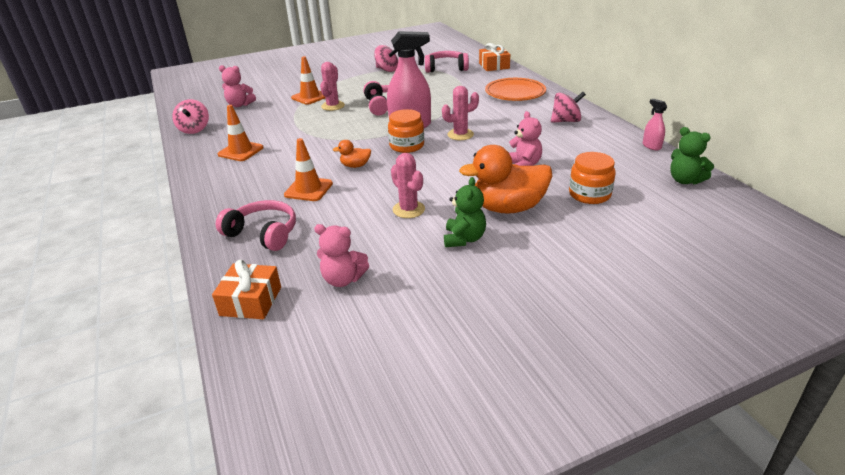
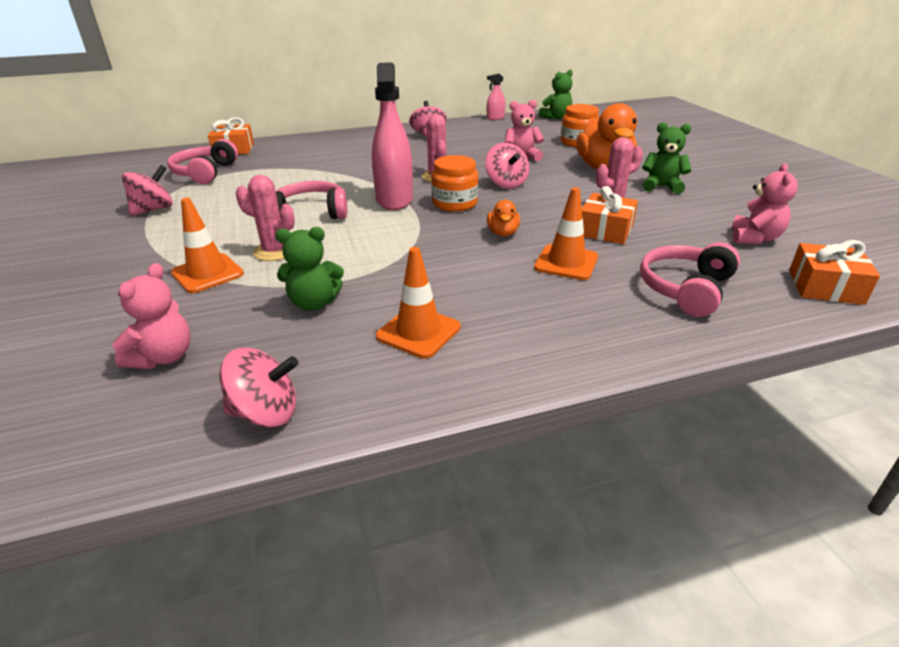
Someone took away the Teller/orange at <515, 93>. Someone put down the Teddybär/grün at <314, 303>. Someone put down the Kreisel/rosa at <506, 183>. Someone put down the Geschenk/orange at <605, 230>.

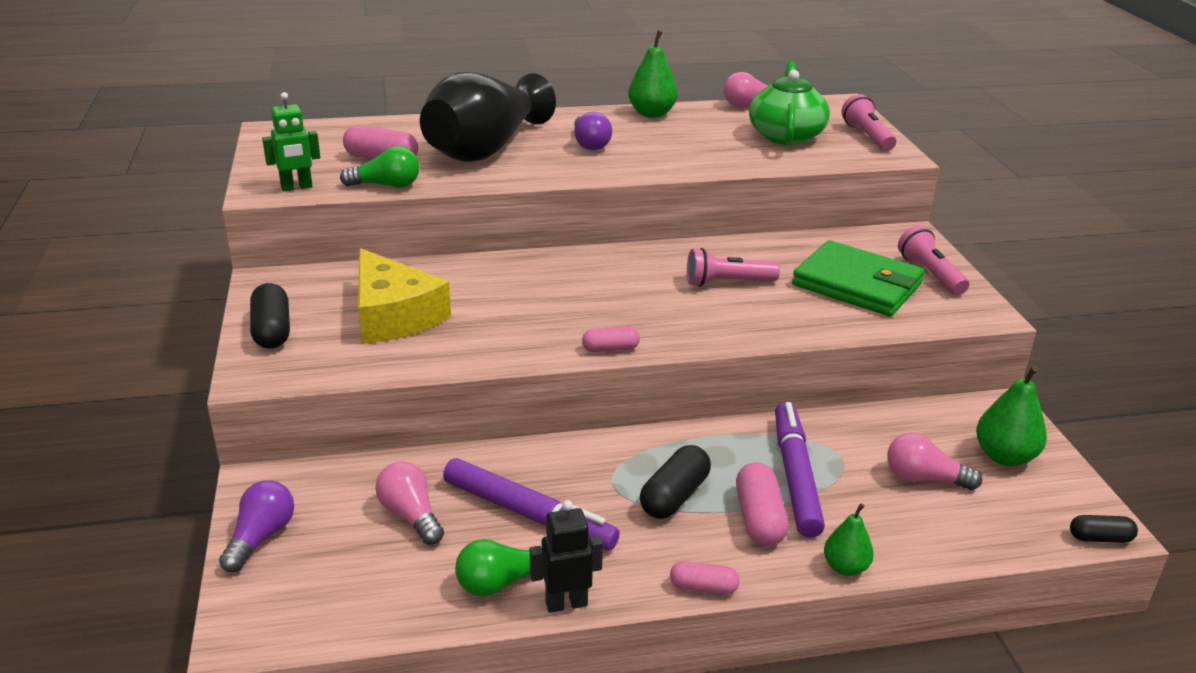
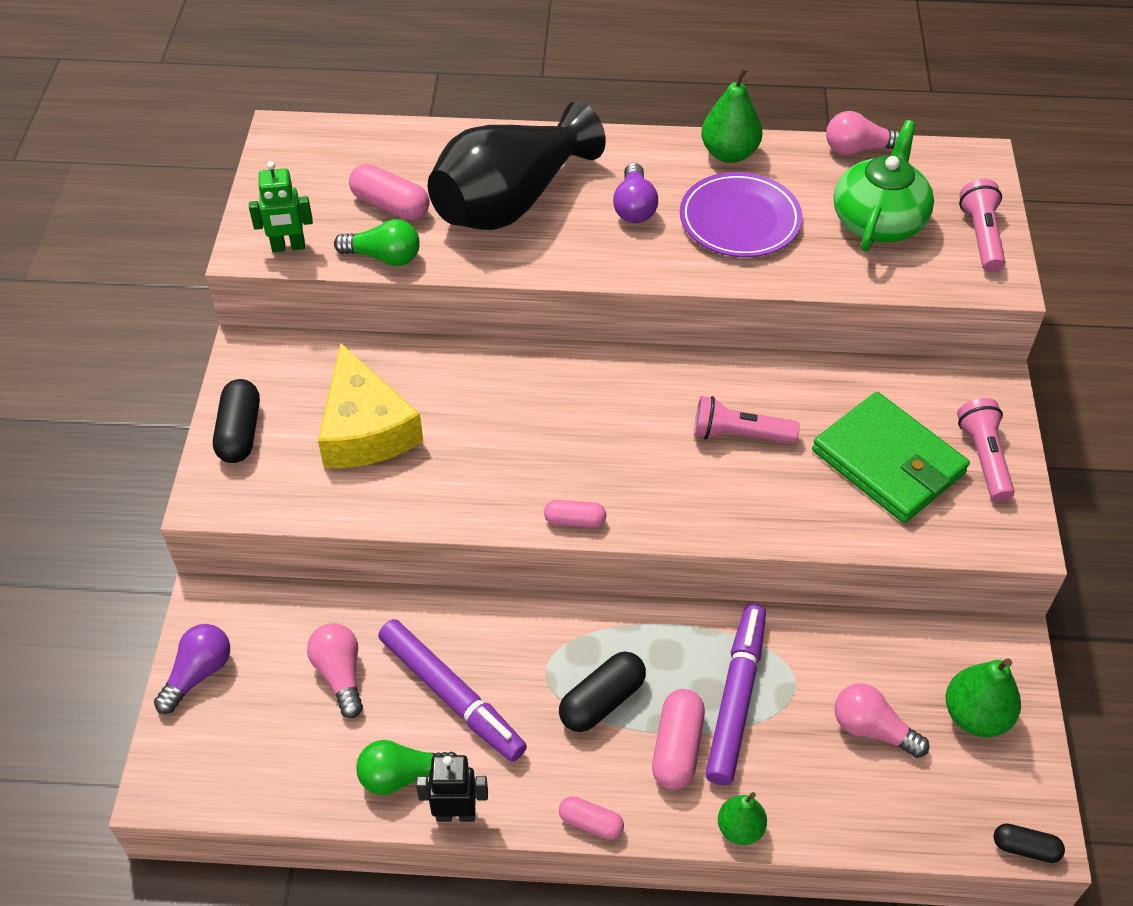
Someone put down the Teller/lila at <739, 220>.

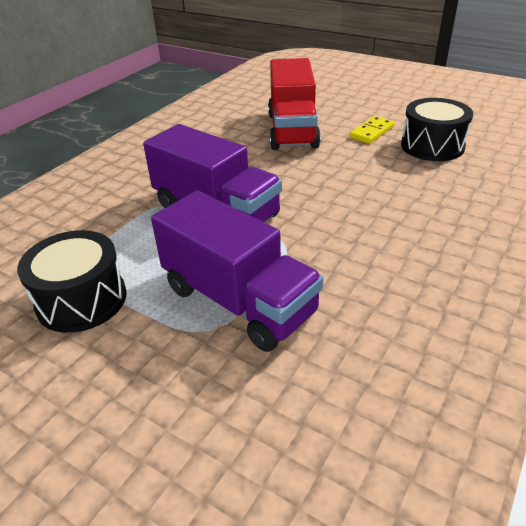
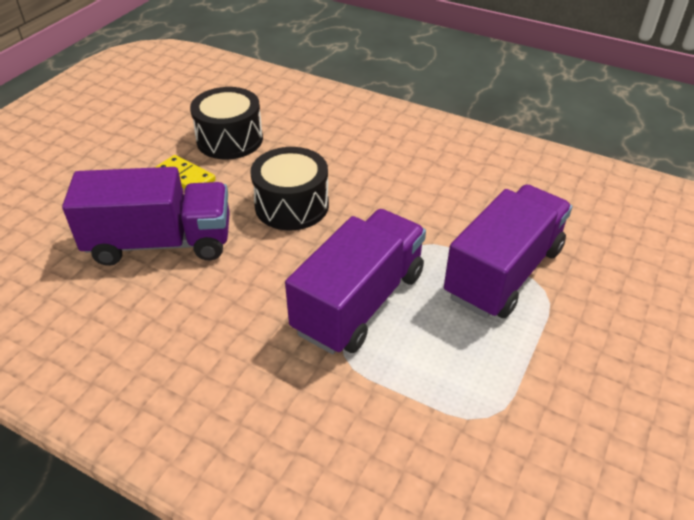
Someone carried the Trommel/schwarz from <81, 299> to <292, 205>. Someone repainted the Lastwagen/rot at <292, 130>, which became the Lastwagen/lila at <160, 243>.

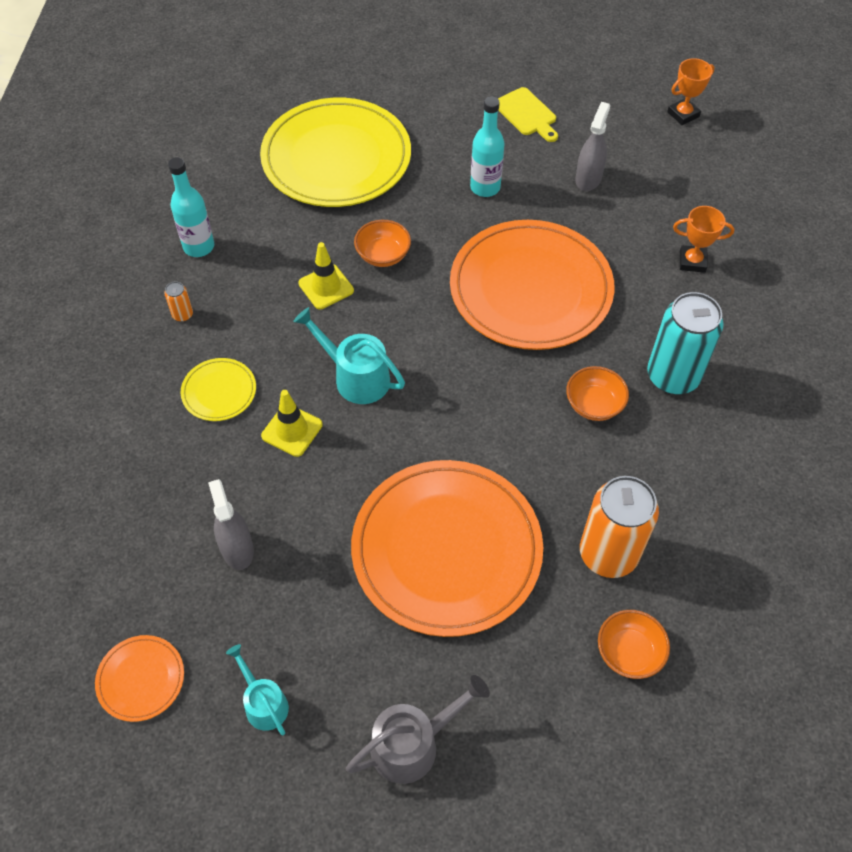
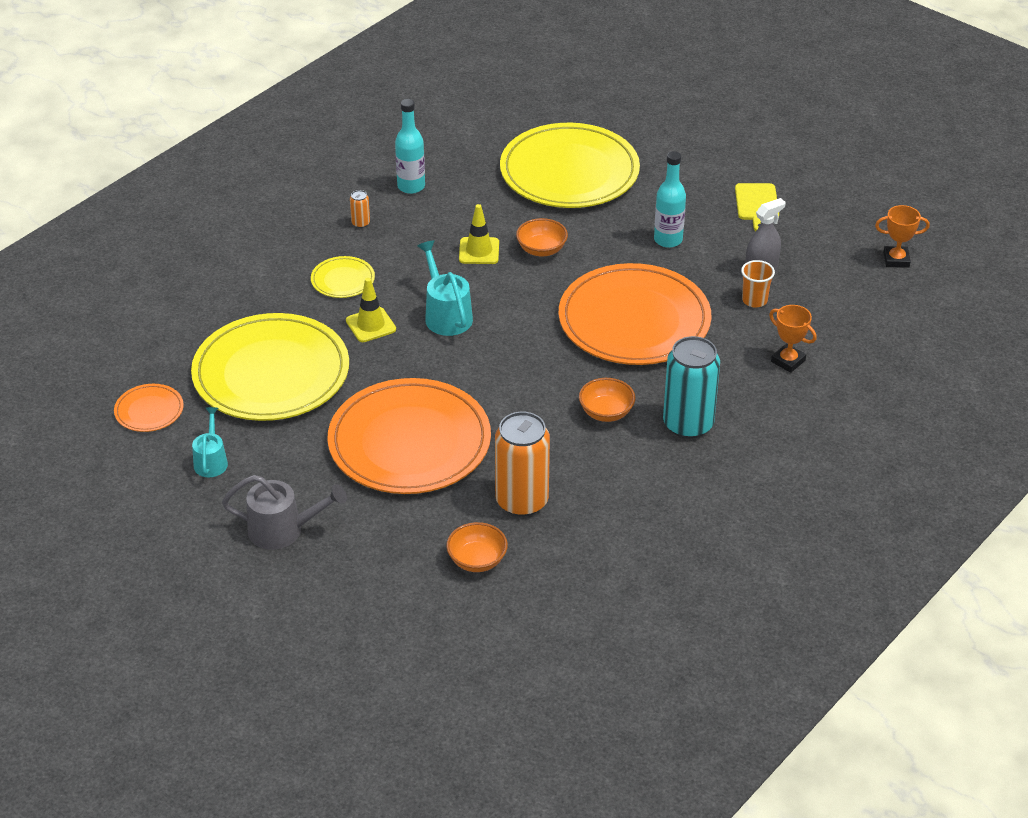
Someone put down the Becher/orange at <754, 300>. Someone swapped the Sprühflasche/grau at <237, 549> for the Teller/gelb at <271, 373>.

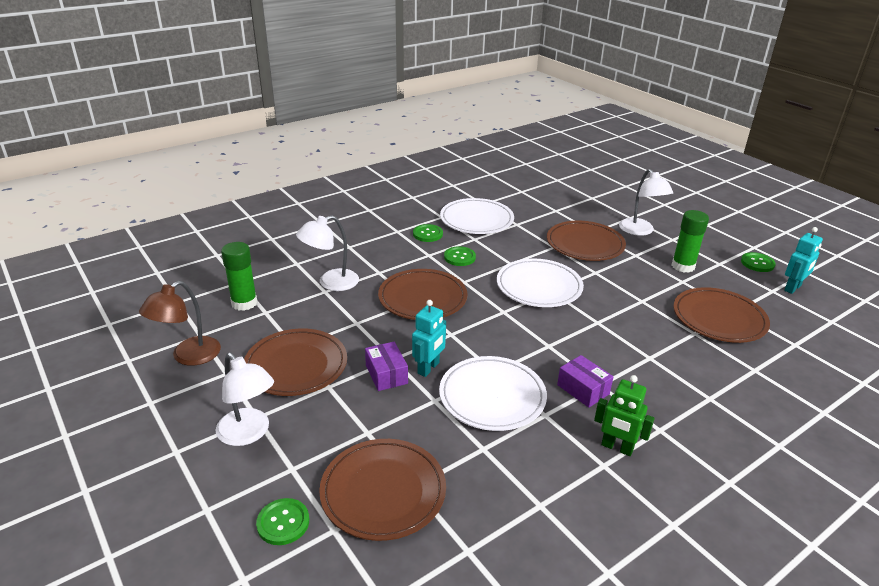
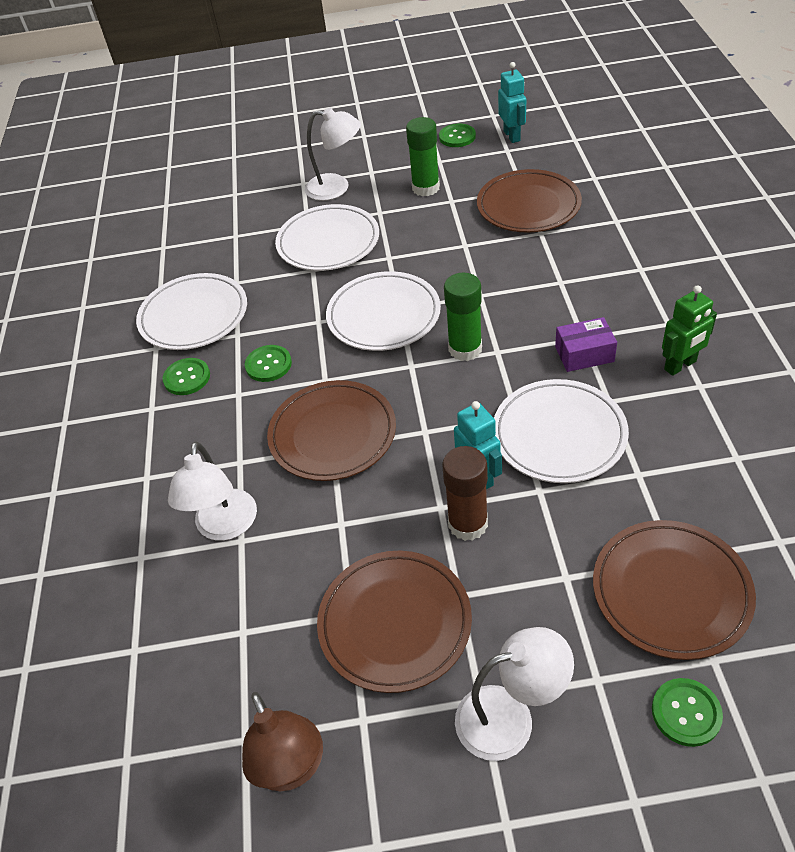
Someone carried the Klebestift/grün from <244, 303> to <465, 349>. Someone swapped the Schachtel/lila at <386, 374> for the Klebestift/braun at <468, 524>. Someone repainted the Teller/braun at <585, 244>, which became the Teller/weiß at <328, 242>.

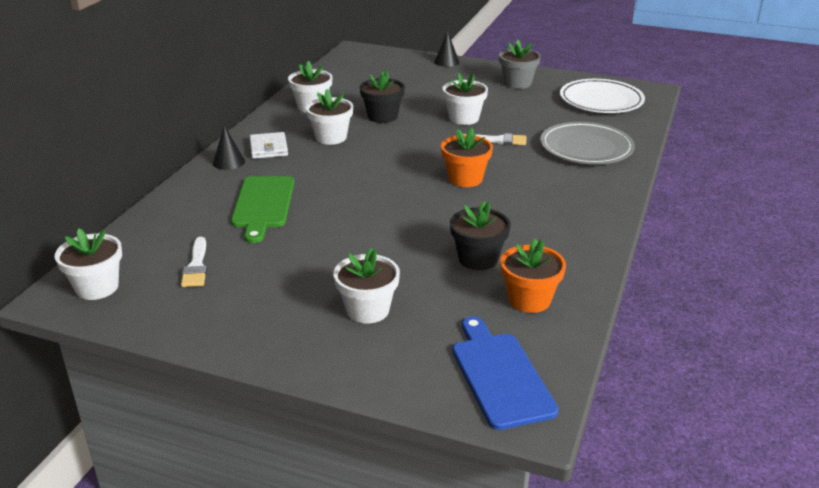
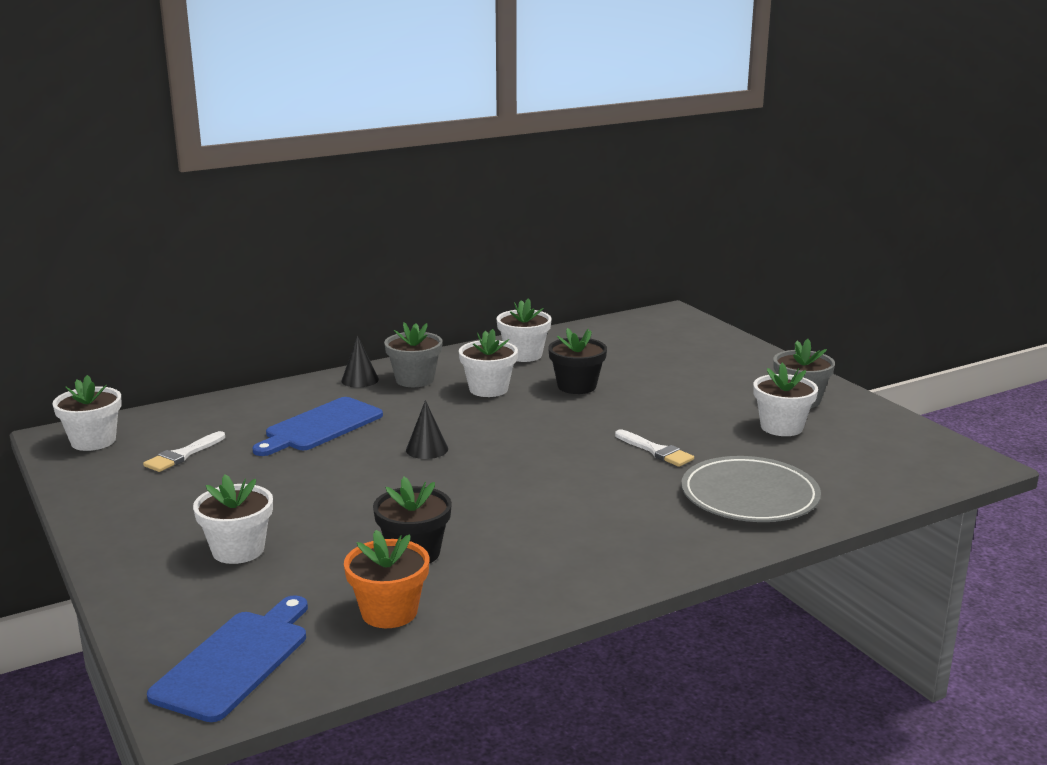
Someone took away the Blumentopf/orange at <465, 179>. Someone took away the Teller/weiß at <601, 100>. Someone carried the Kegel/schwarz from <446, 62> to <427, 449>. Someone carried the Blumentopf/weiß from <464, 118> to <781, 427>. Someone swapped the Geldbörse/weiß at <268, 148> for the Blumentopf/grau at <414, 380>. Someone repainted the Schneidebrett/grün at <263, 205>, which became the Schneidebrett/blau at <320, 426>.

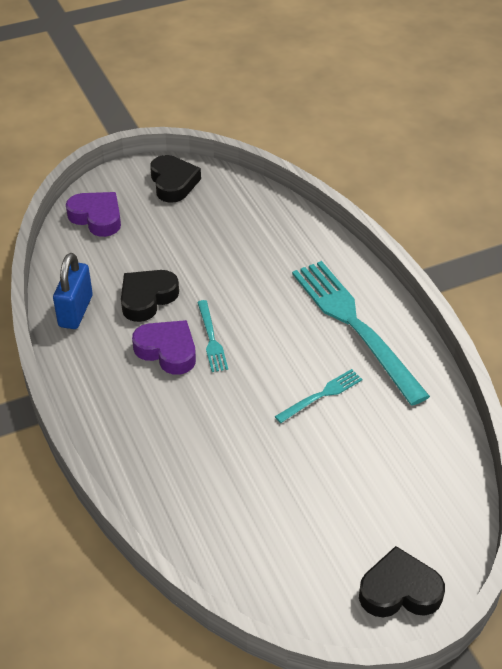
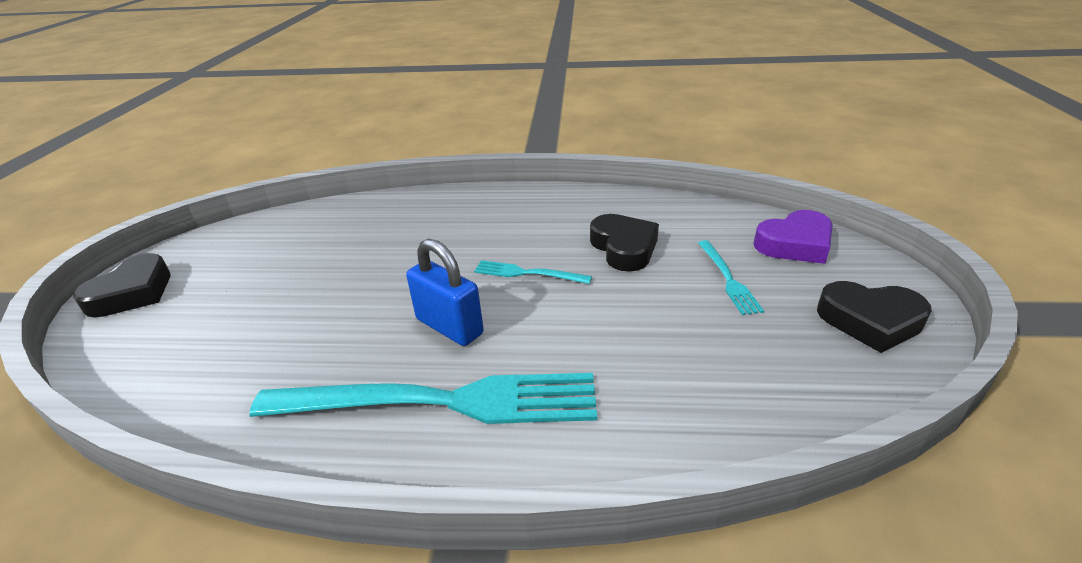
Someone took away the Herz/lila at <167, 351>. Someone carried the Vorhängeschloss/blau from <75, 311> to <449, 326>. Someone carried the Gabel/türkis from <321, 395> to <727, 278>.

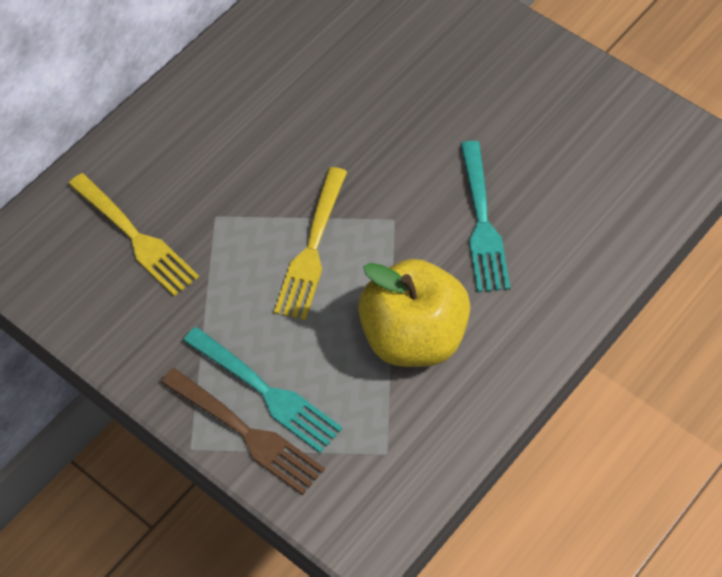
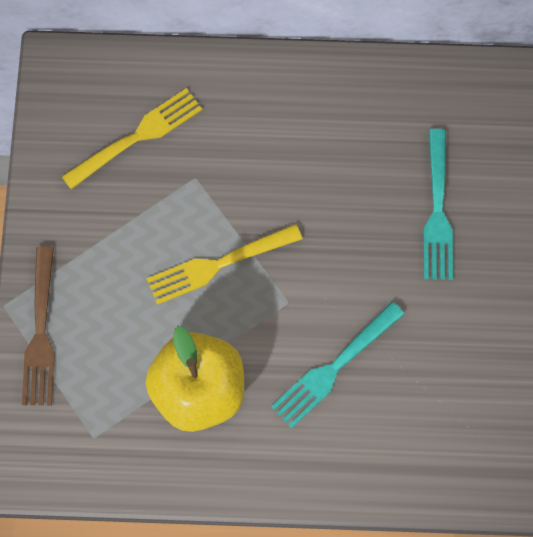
Someone carried the Gabel/türkis from <264, 391> to <437, 210>. Someone rotated the Gabel/gelb at <134, 237> by 135 degrees counterclockwise.

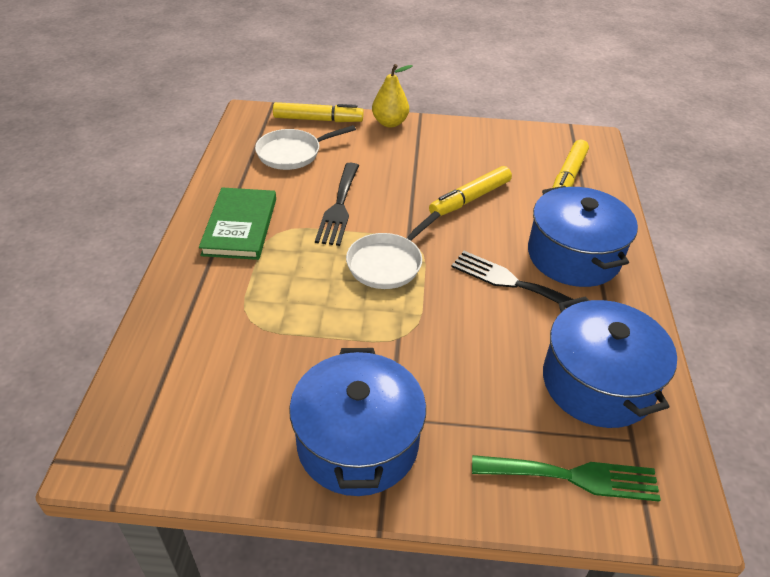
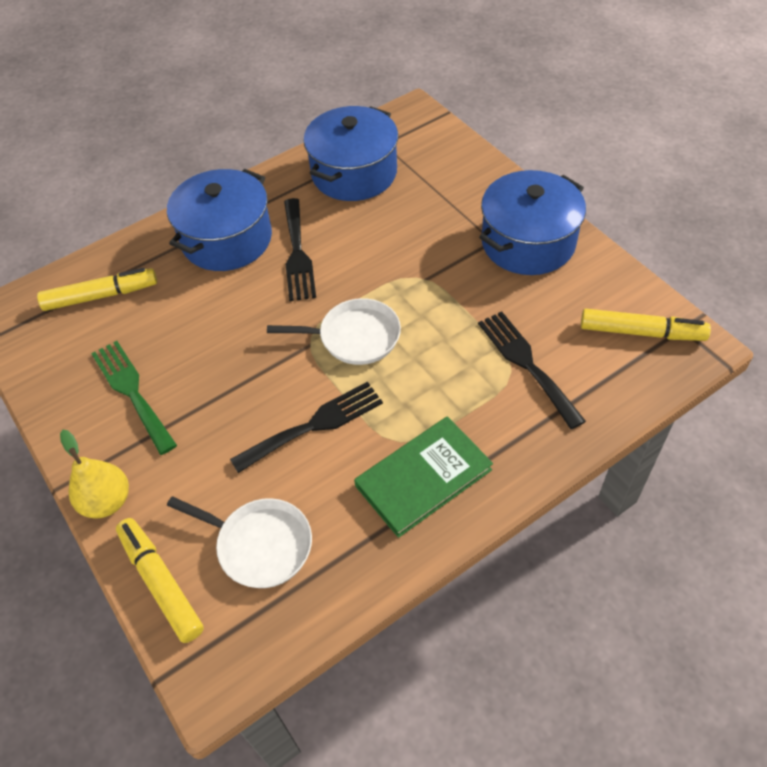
Someone put down the Gabel/schwarz at <526, 364>. Someone carried the Filzstift/gelb from <470, 199> to <641, 332>. Someone carried the Gabel/grün from <573, 477> to <132, 392>.

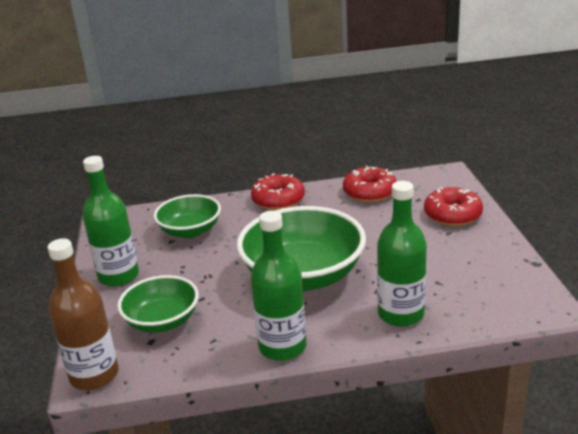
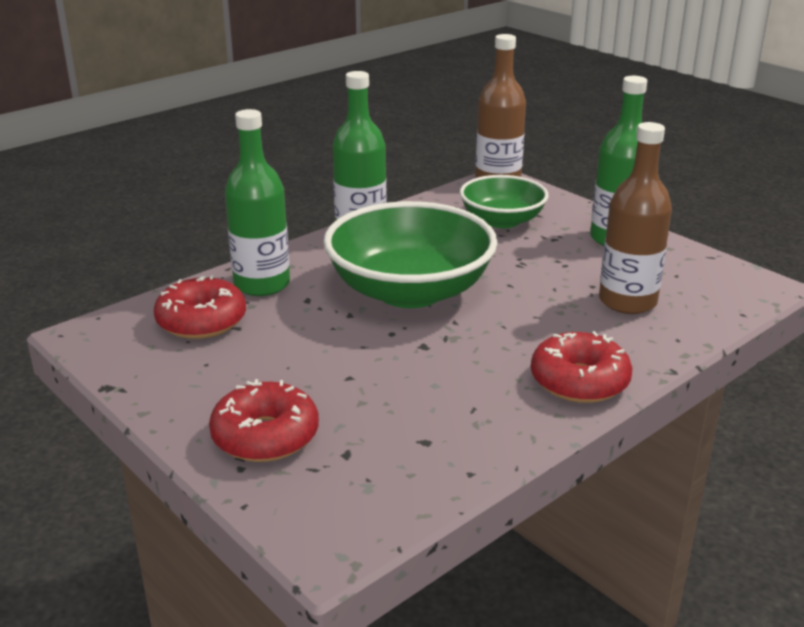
Someone carried the Donut/rot from <369, 192> to <201, 321>. Someone swapped the Schüssel/grün at <190, 231> for the Flasche/braun at <627, 301>.

